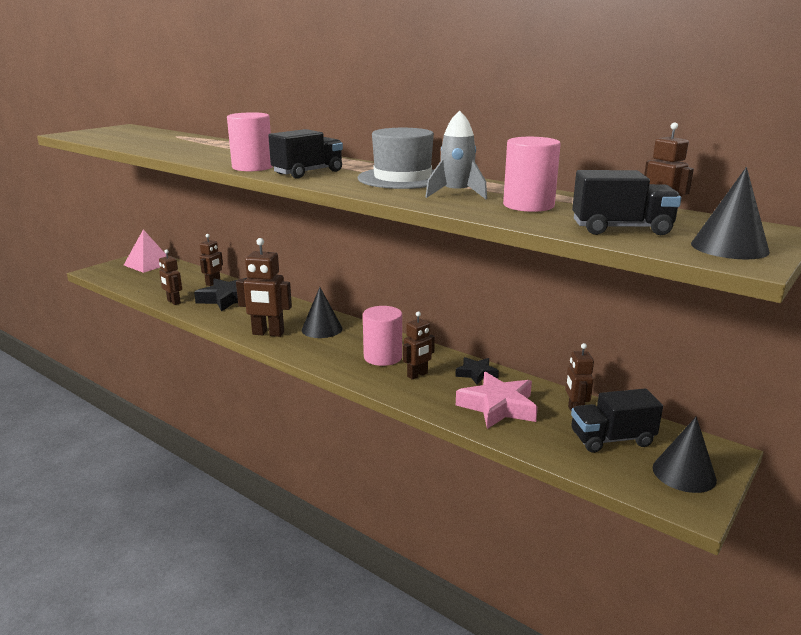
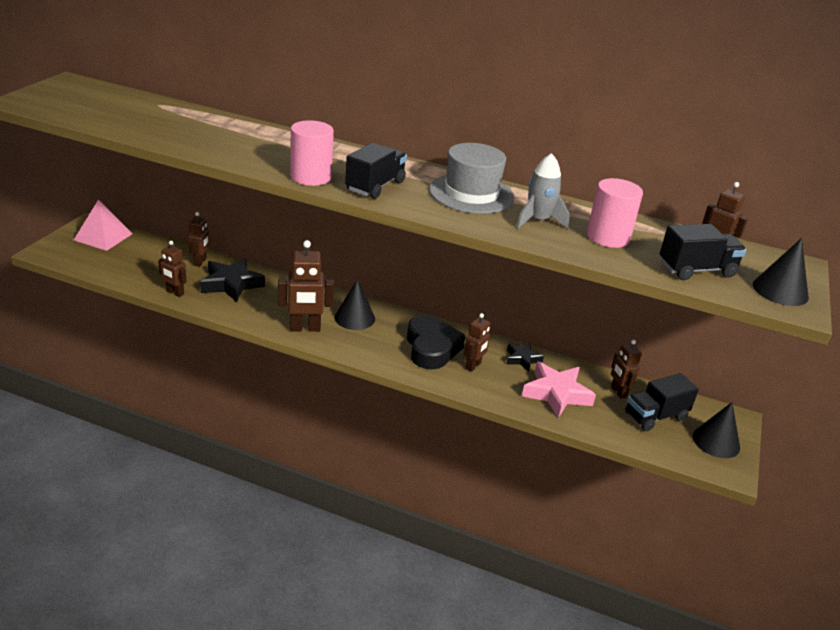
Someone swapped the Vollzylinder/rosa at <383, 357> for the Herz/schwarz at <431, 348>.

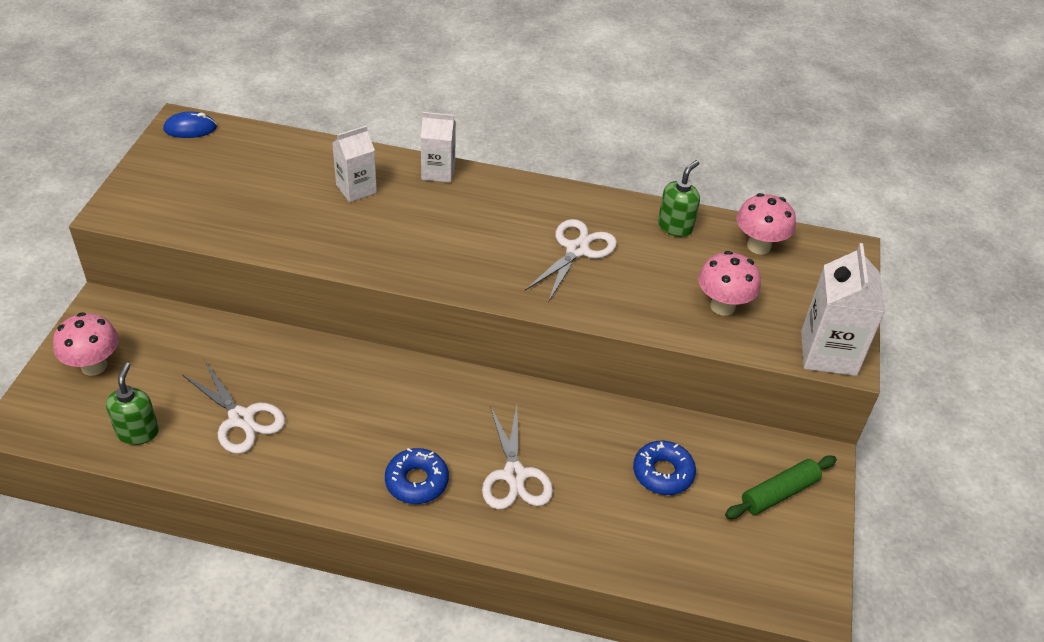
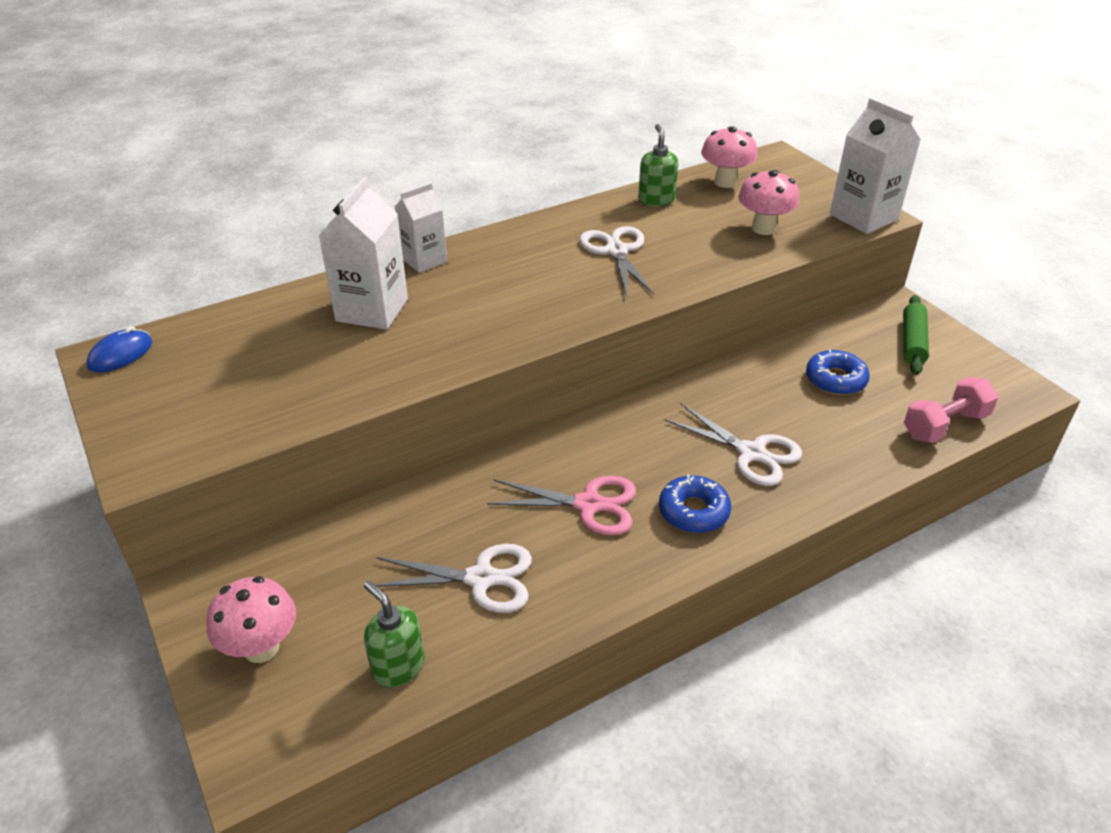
Someone put down the Schere/rosa at <588, 504>. Someone put down the Hantel/rosa at <944, 425>. Someone scaled the Getränkekarton/weiß at <356, 189> by 1.54.

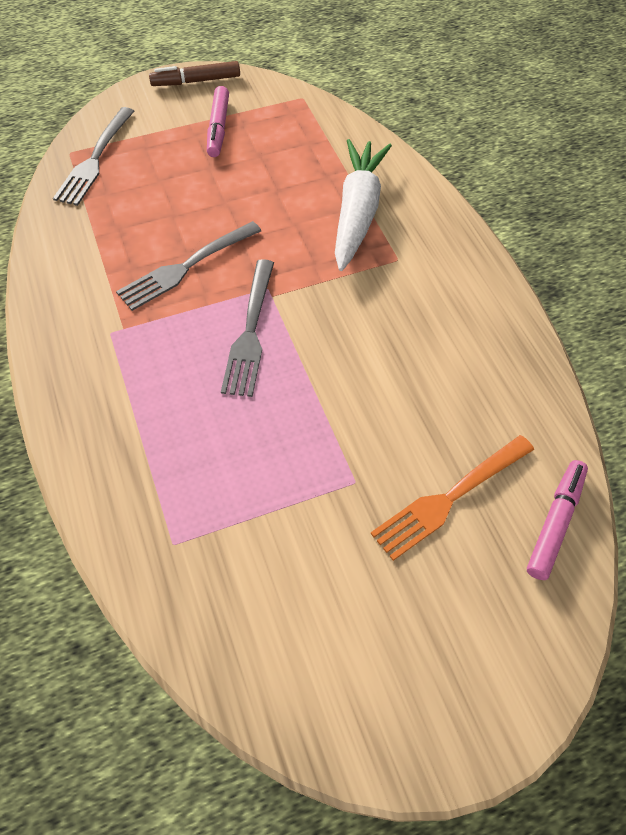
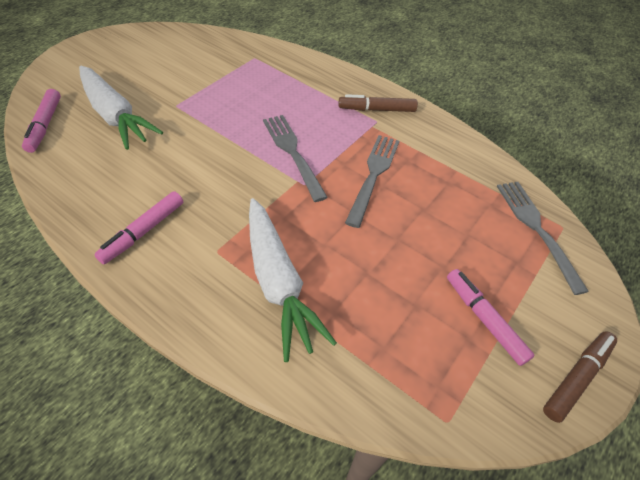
Someone put down the Filzstift/rosa at <143, 231>. Someone put down the Filzstift/braun at <377, 109>. Someone swapped the Gabel/orange at <449, 498> for the Karotte/weiß at <115, 116>.

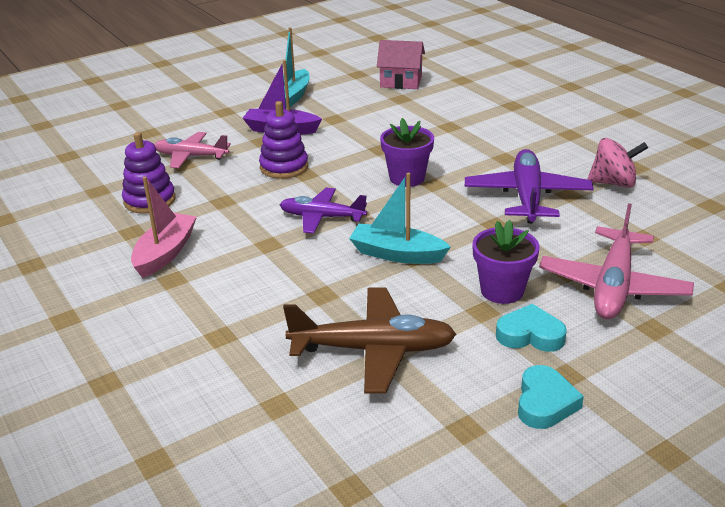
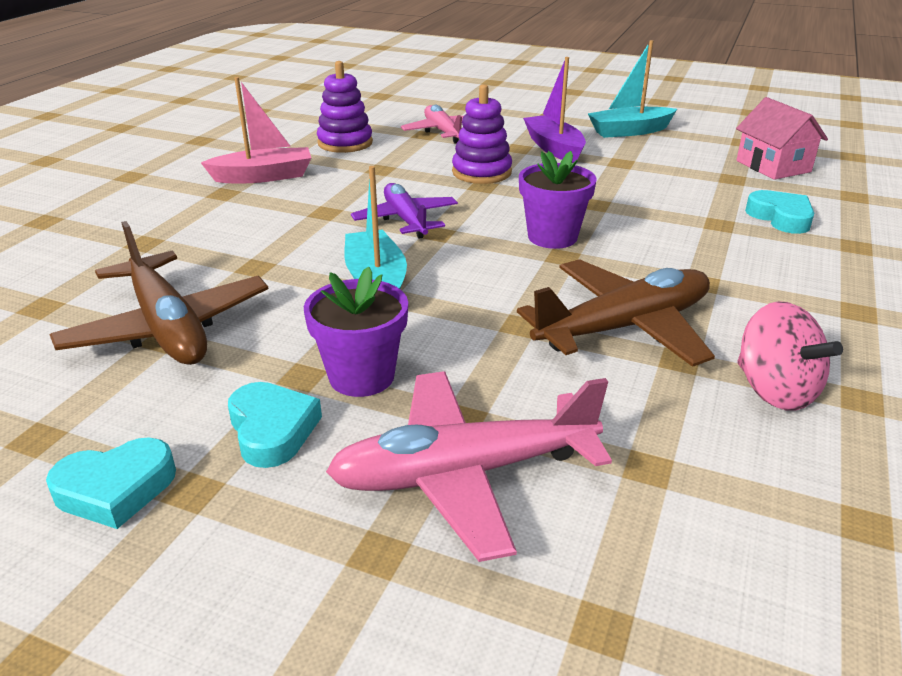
Someone put down the Herz/türkis at <780, 217>. Someone repainted the Flugzeug/lila at <527, 196>, which became the Flugzeug/braun at <624, 327>.

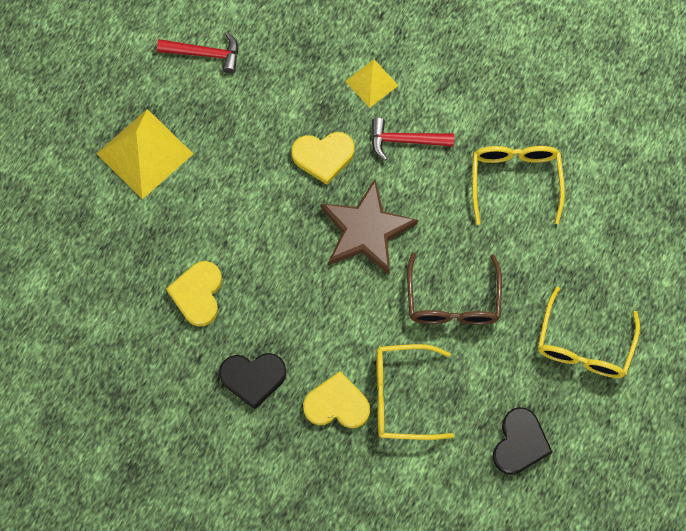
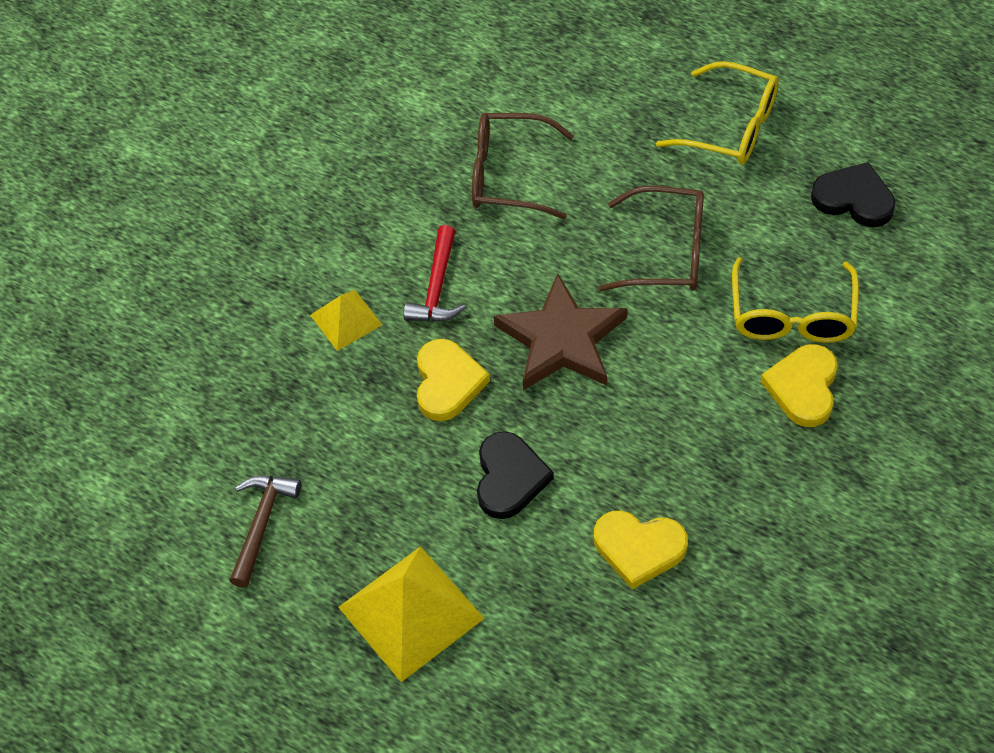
Someone carried the Herz/schwarz from <253, 378> to <509, 478>. Someone repainted the Hammer/rot at <205, 54>, which became the Hammer/braun at <261, 524>. Someone repainted the Brille/gelb at <515, 180>, which became the Brille/braun at <508, 175>.

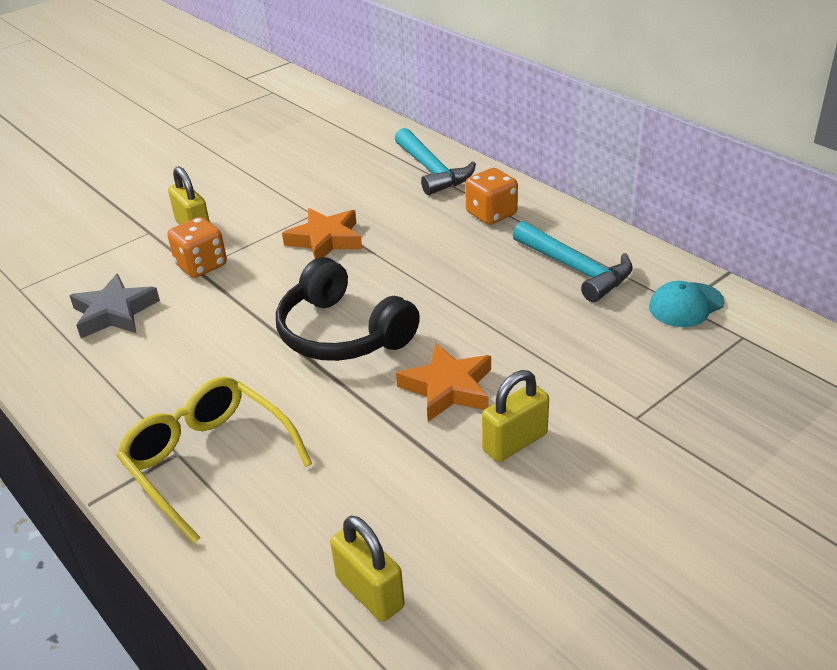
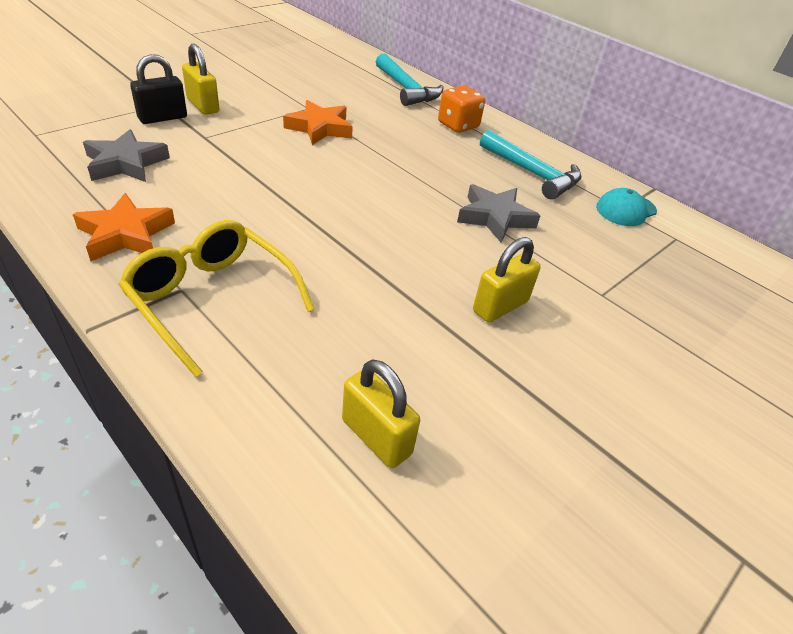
Someone took away the Spielwürfel/orange at <201, 265>. Someone took away the Kopfhörer/schwarz at <342, 333>. Someone put down the Vorhängeschloss/schwarz at <162, 118>. Someone put down the Stern/grau at <495, 217>. Someone carried the Stern/orange from <448, 388> to <126, 234>.

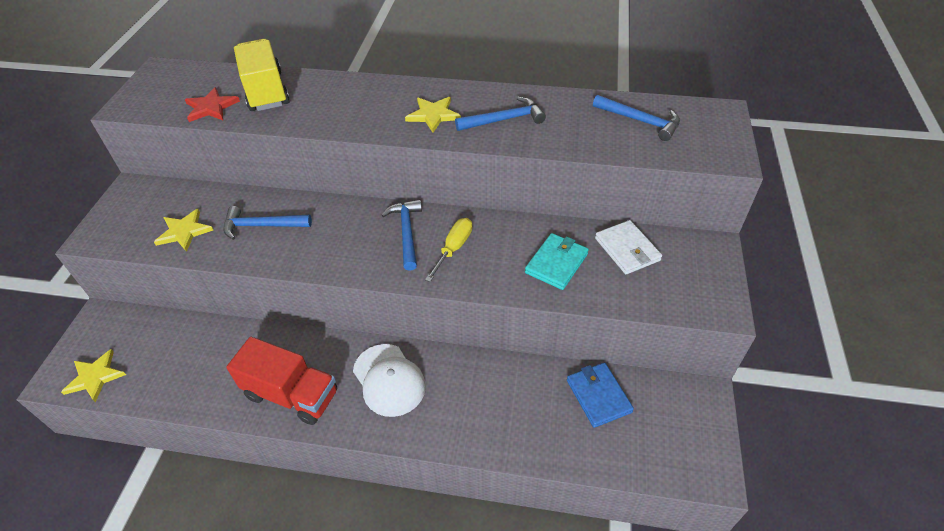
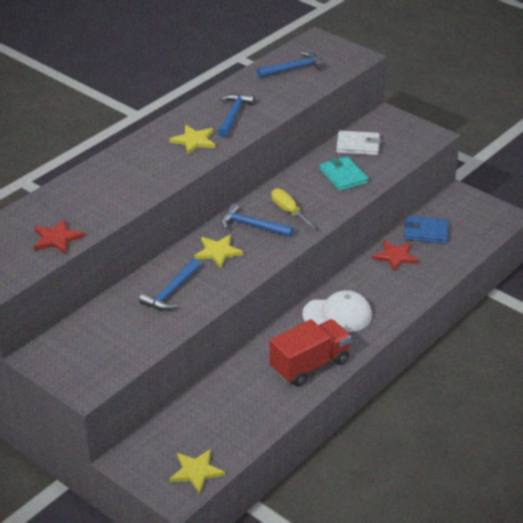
Someone took away the Lastwagen/gelb at <266, 91>. Someone put down the Stern/rot at <395, 256>. Someone carried the Stern/gelb from <184, 231> to <218, 252>.

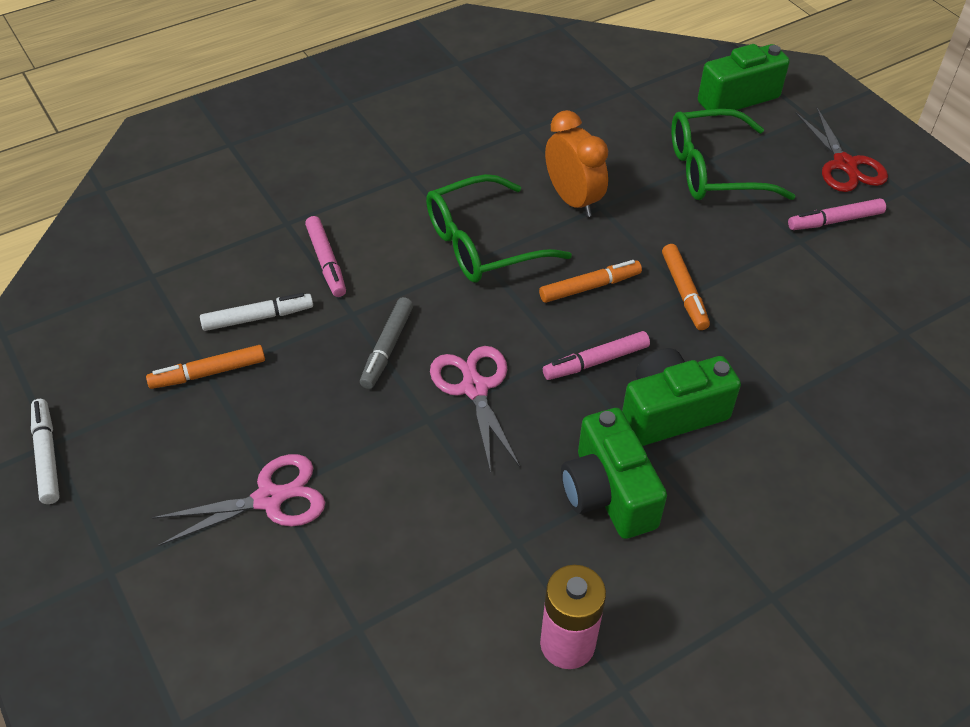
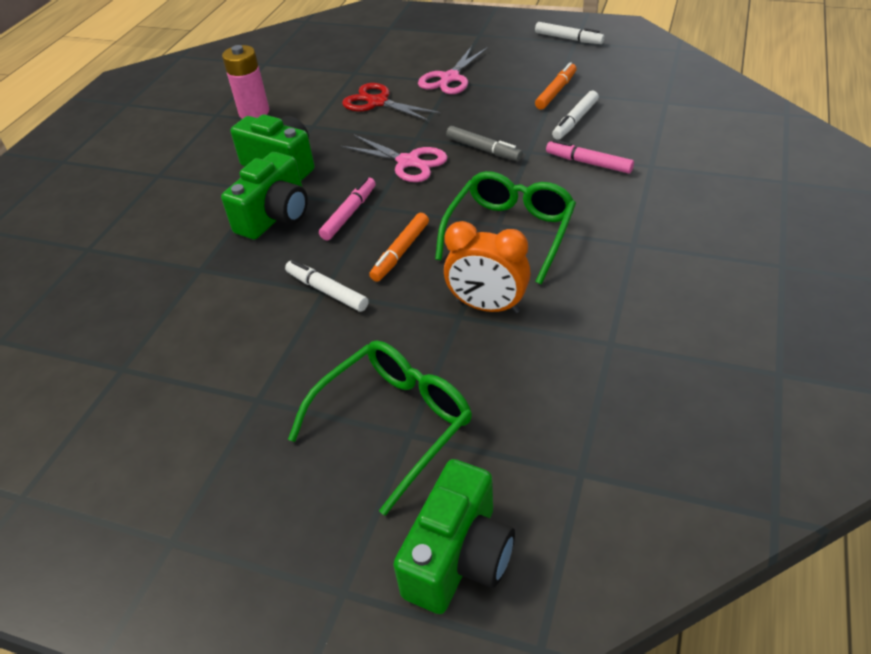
Someone took away the Filzstift/rosa at <835, 221>. Someone carried the Schere/rot from <844, 164> to <377, 102>. Someone repainted the Filzstift/orange at <684, 292>, which became the Filzstift/weiß at <327, 291>. Someone rotated the Filzstift/grau at <387, 348> by 150 degrees clockwise.

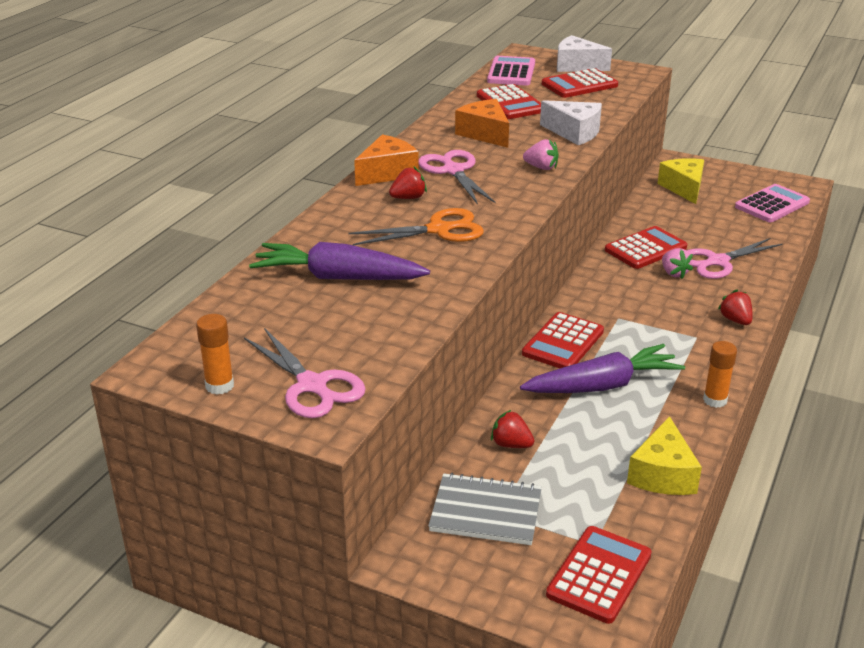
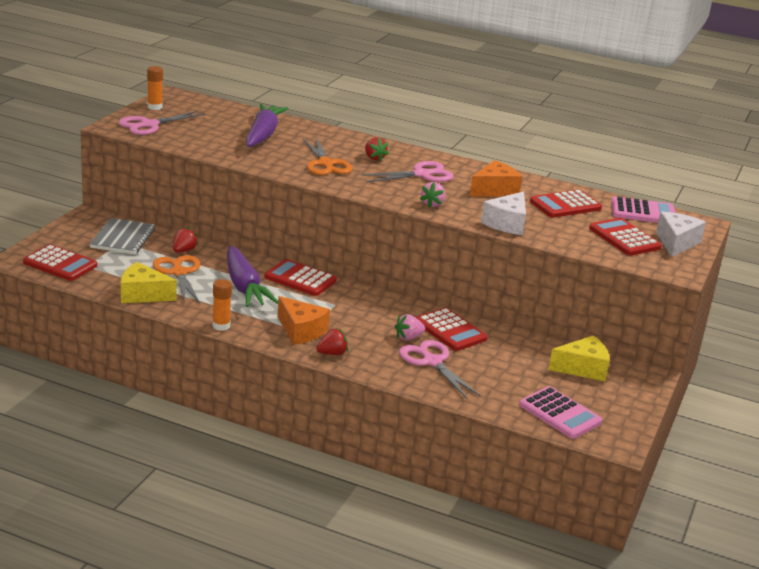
Someone put down the Schere/orange at <179, 273>. Someone carried the Käse/orange from <387, 173> to <301, 331>.

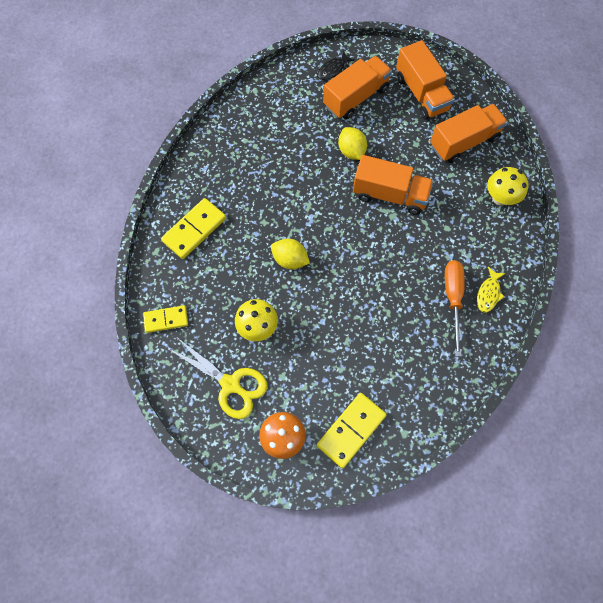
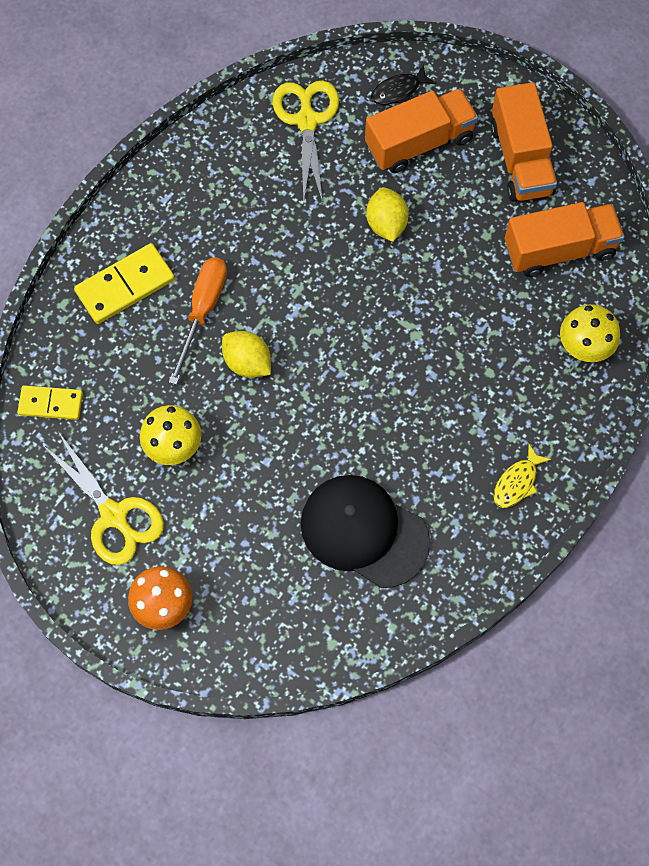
Someone took away the Dominostein/gelb at <351, 430>. Someone took away the Lastwagen/orange at <390, 194>. Someone put down the Schere/gelb at <307, 121>. Someone put down the Kappe/schwarz at <364, 532>. Someone carried the Schraubenzieher/orange from <453, 299> to <202, 311>.

